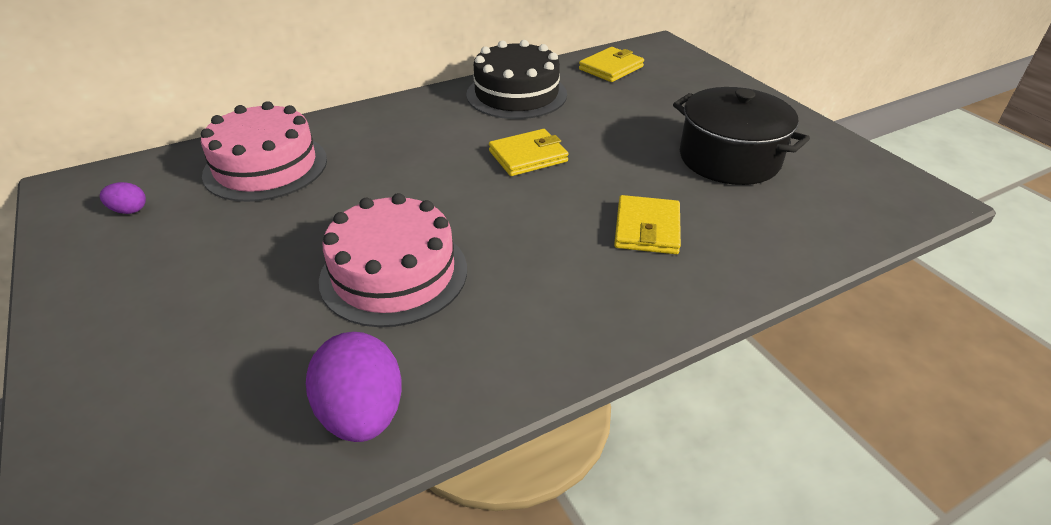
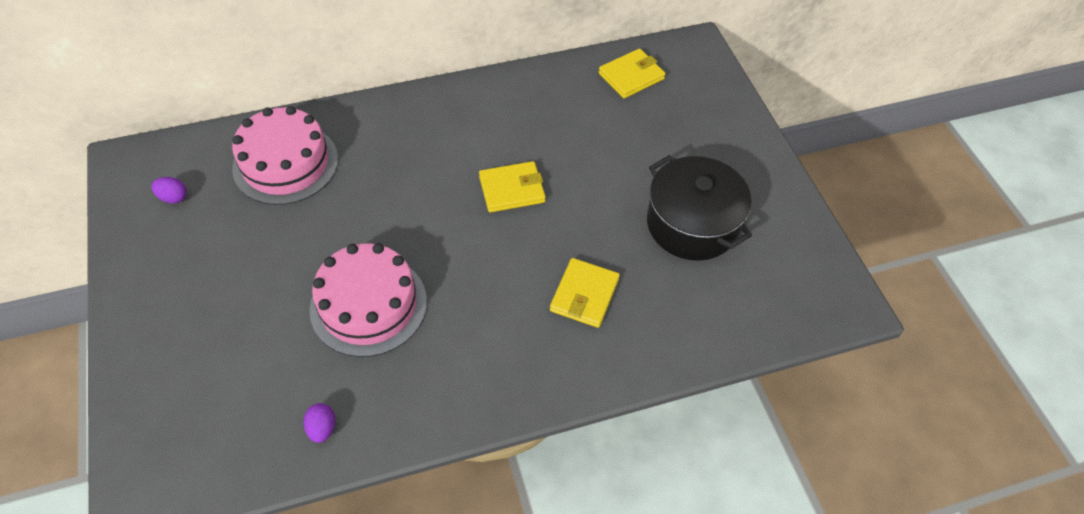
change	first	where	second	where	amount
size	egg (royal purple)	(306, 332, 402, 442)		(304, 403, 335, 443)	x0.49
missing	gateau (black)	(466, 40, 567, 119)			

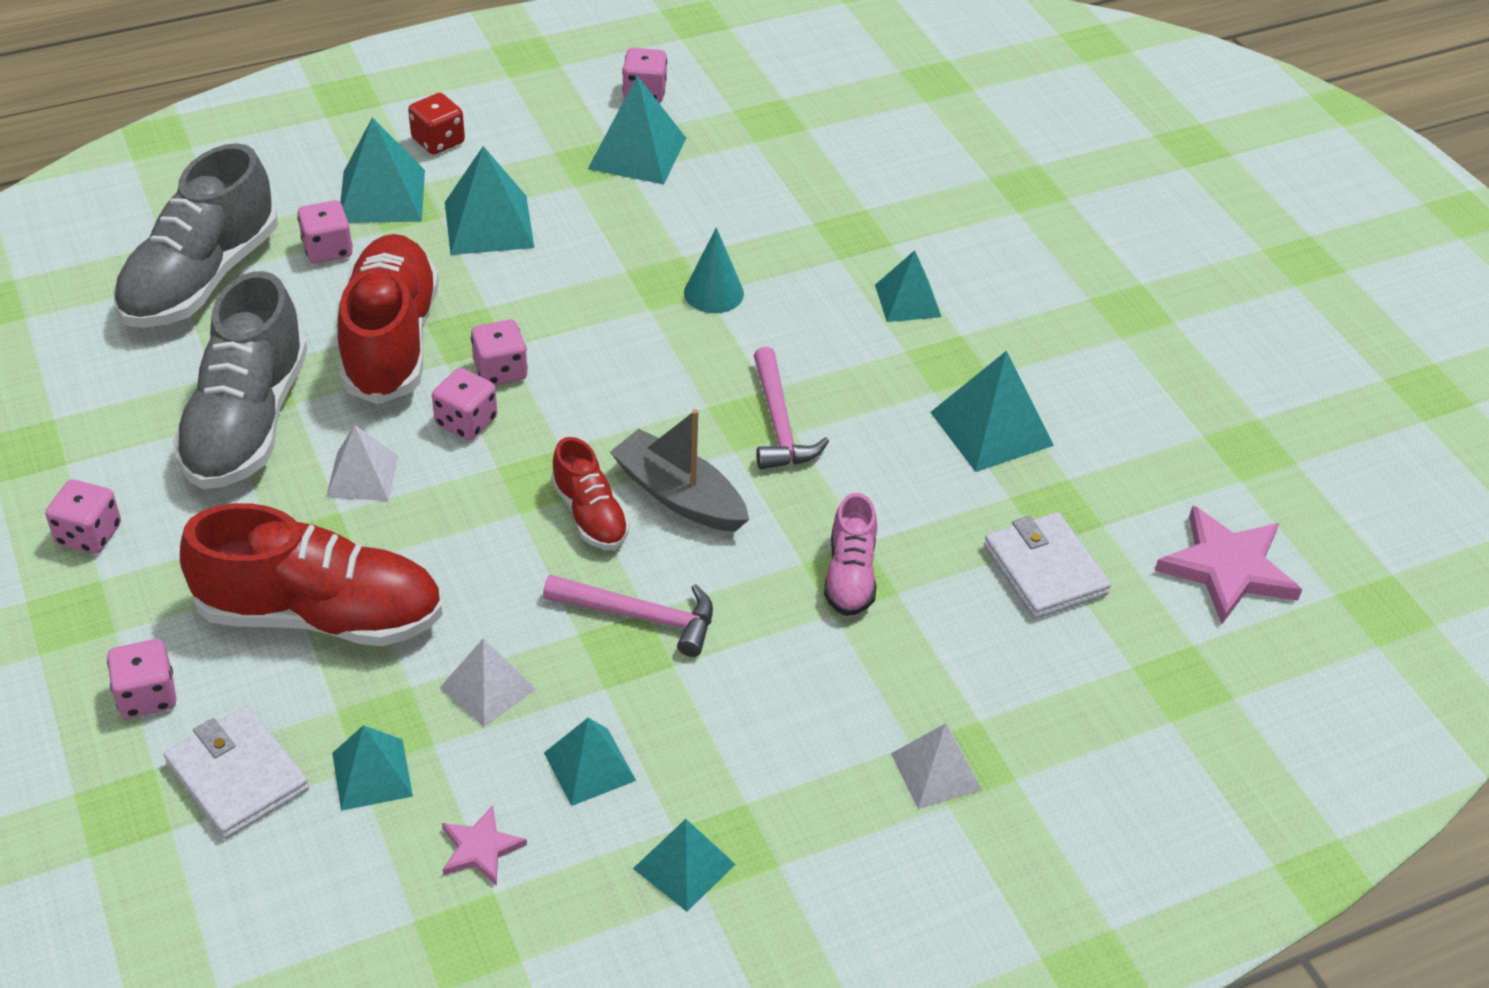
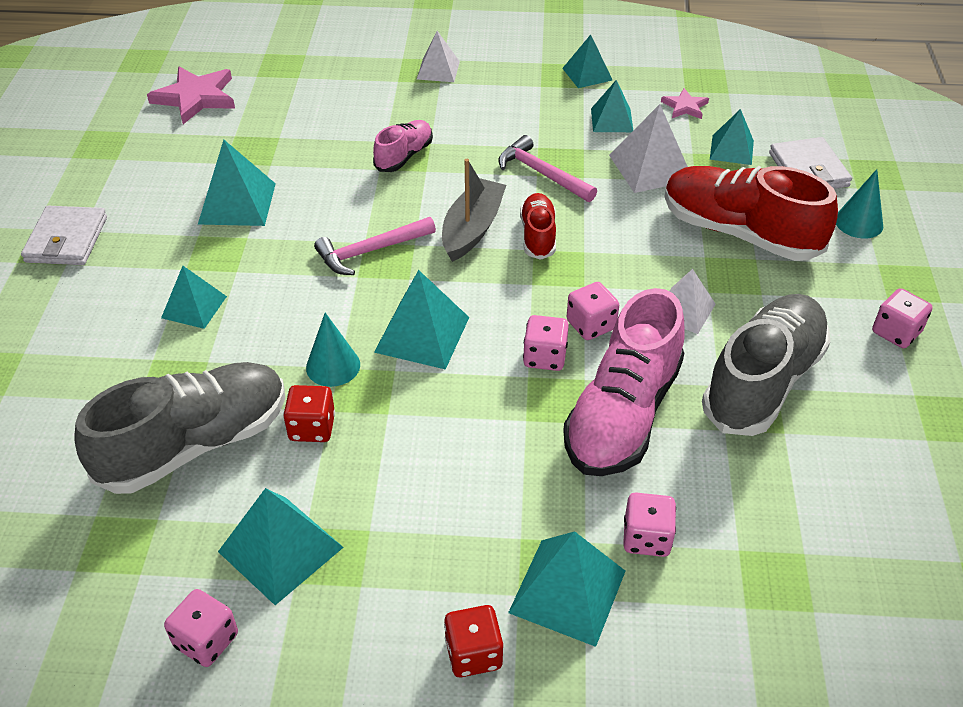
change	first	where	second	where	amount
relocated	wallet (snow-white)	(984, 512, 1111, 619)		(21, 206, 107, 265)	
relocated	lace-up shoe (grey)	(113, 143, 277, 328)		(74, 362, 285, 494)	
appeared			game die (scarlet)	(283, 385, 335, 442)	
spun	carpenter's hammer (rosy)	(753, 347, 829, 469)		(314, 217, 436, 275)	135 degrees counterclockwise
relocated	pyramid (turquoise)	(445, 146, 535, 255)		(374, 270, 469, 370)	
spun	sailboat (grey)	(610, 409, 749, 532)		(442, 159, 506, 262)	135 degrees counterclockwise
colour	lace-up shoe (scarlet)	(338, 234, 439, 404)	lace-up shoe (rosy)	(563, 288, 685, 476)	
size	pyramid (snow-white)	(440, 638, 536, 727)		(609, 104, 688, 193)	x1.52
exchanged	game die (rosy)	(107, 639, 176, 718)	solid cone (turquoise)	(836, 169, 883, 239)	

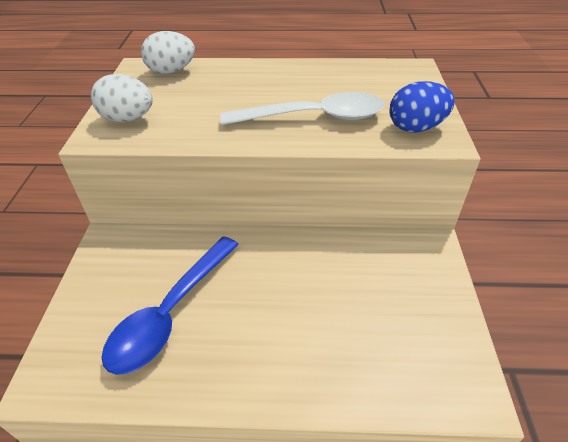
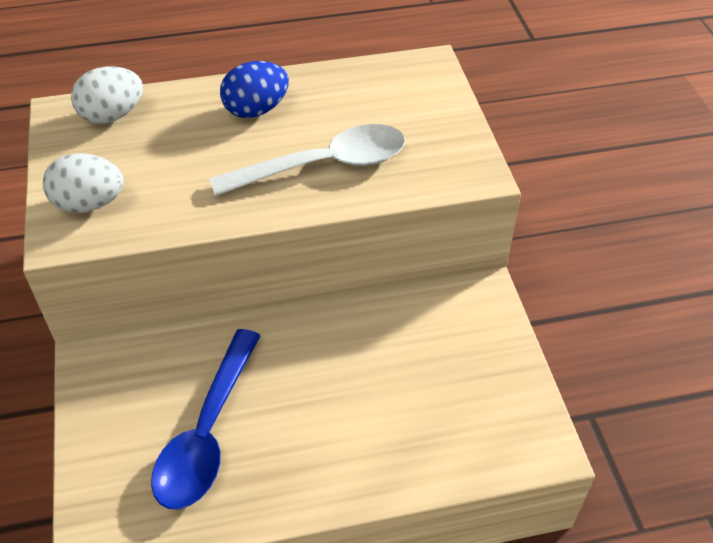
change	first	where	second	where	amount
relocated	egg (blue)	(389, 81, 455, 133)		(220, 61, 289, 118)	

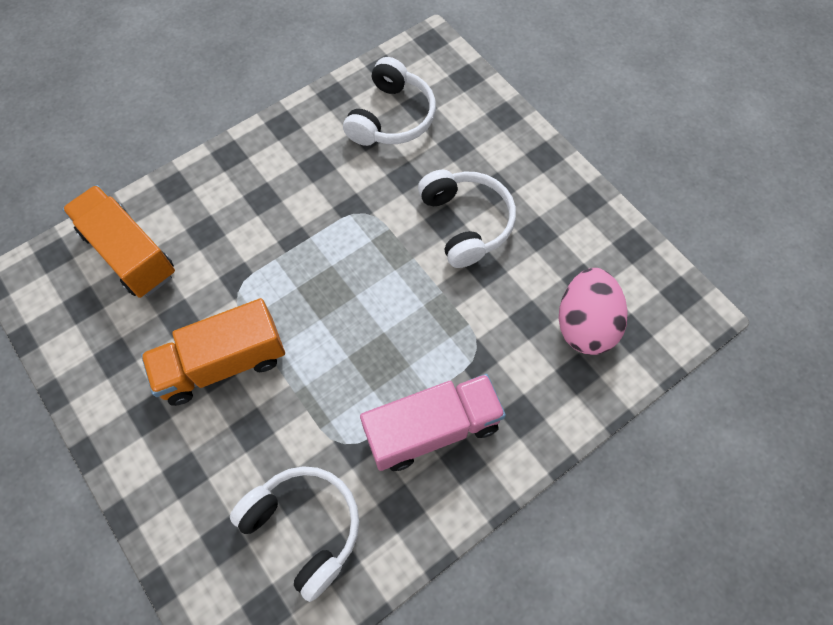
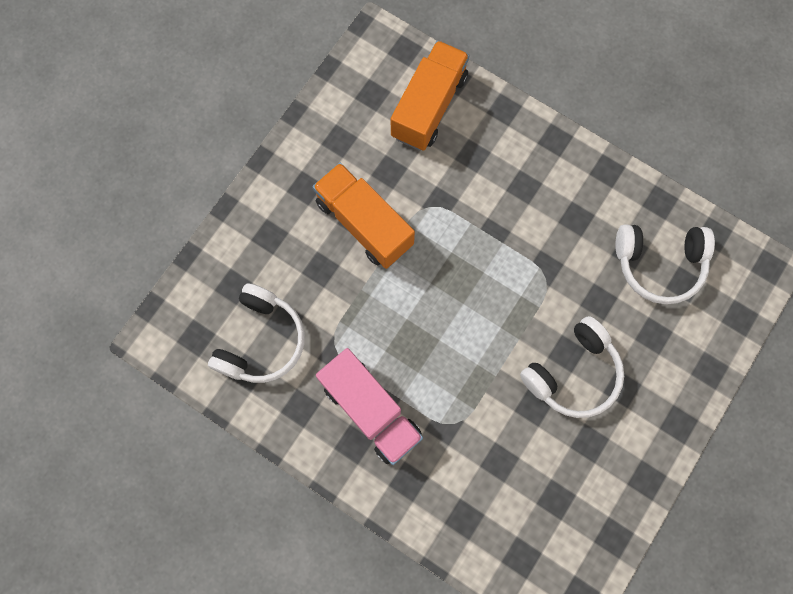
change	first	where	second	where	amount
missing	egg (rosy)	(559, 268, 627, 355)			

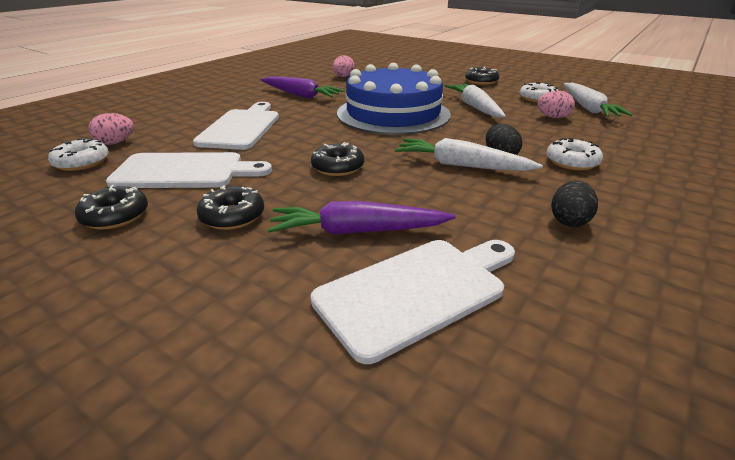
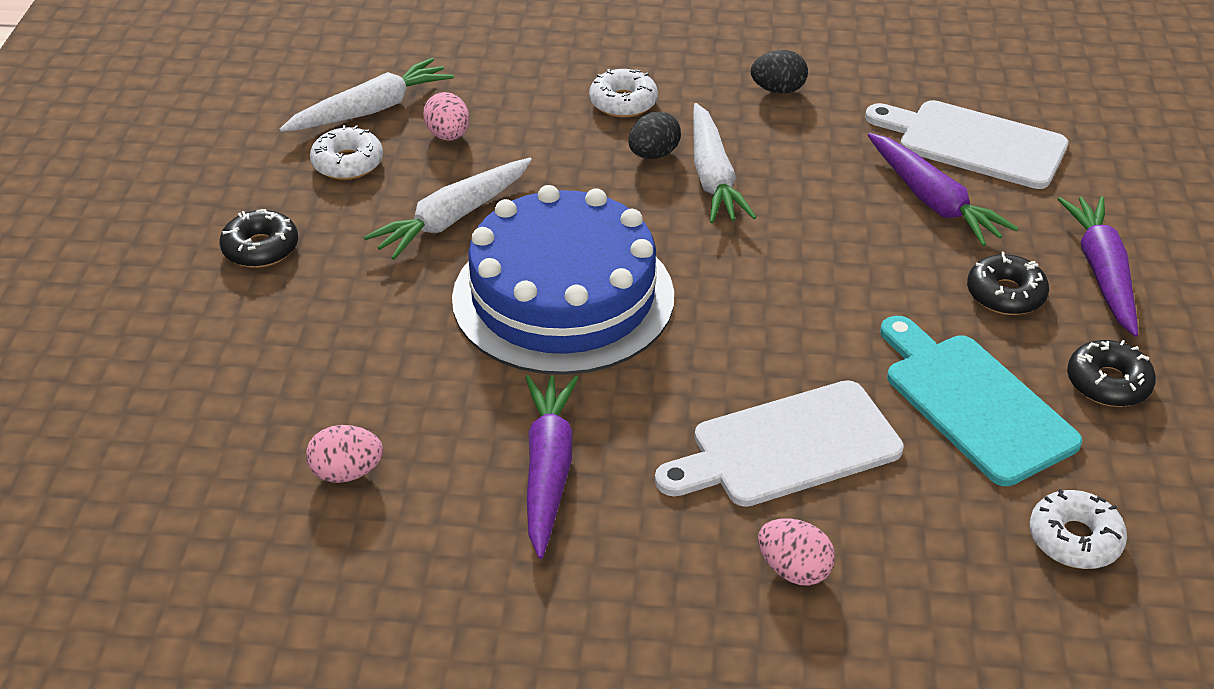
change	first	where	second	where	amount
relocated	egg (rosy)	(88, 113, 134, 145)		(758, 518, 835, 586)	
colour	bread board (snow-white)	(106, 152, 272, 188)	bread board (turquoise)	(880, 316, 1083, 486)	
appeared			root vegetable (royal purple)	(1058, 196, 1138, 337)	
missing	donut (black)	(311, 142, 364, 176)			

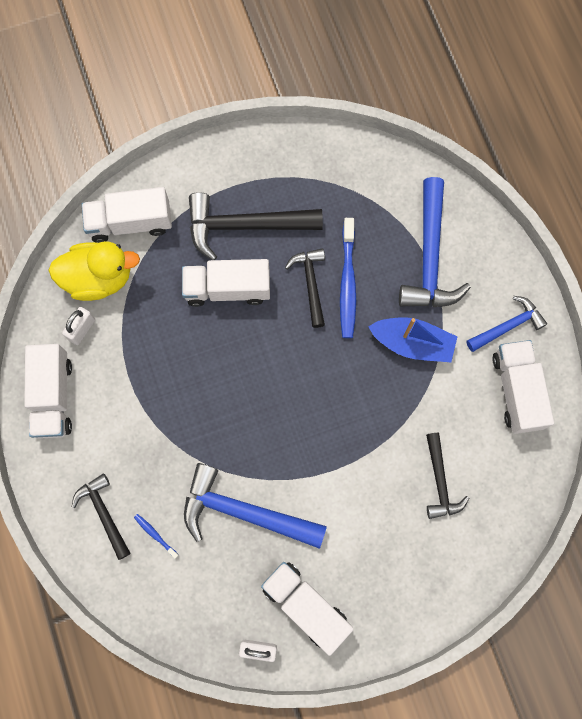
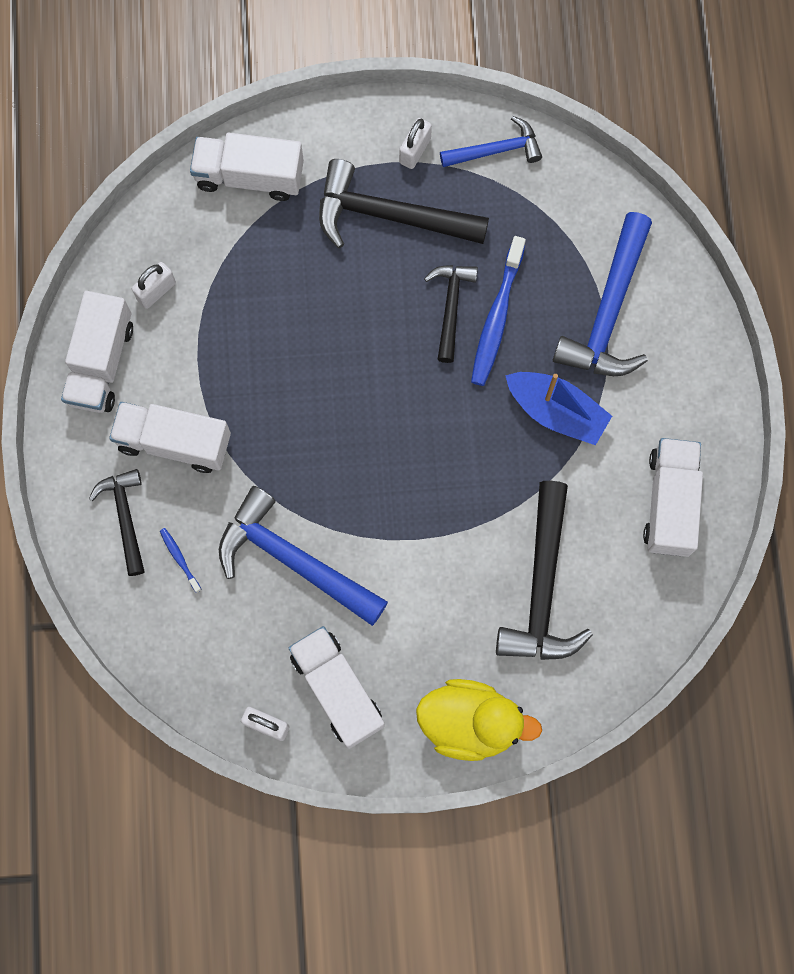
change	first	where	second	where	amount
relocated	truck (snow-white)	(182, 259, 270, 307)		(109, 402, 231, 473)	
appeared			lock (snow-white)	(399, 118, 432, 169)	
relocated	duck (golden)	(48, 241, 140, 301)		(416, 679, 542, 761)	
relocated	carpenter's hammer (blue)	(466, 296, 547, 352)		(440, 116, 542, 167)	
size	carpenter's hammer (black)	(426, 433, 469, 519)		(496, 481, 593, 660)	x1.70

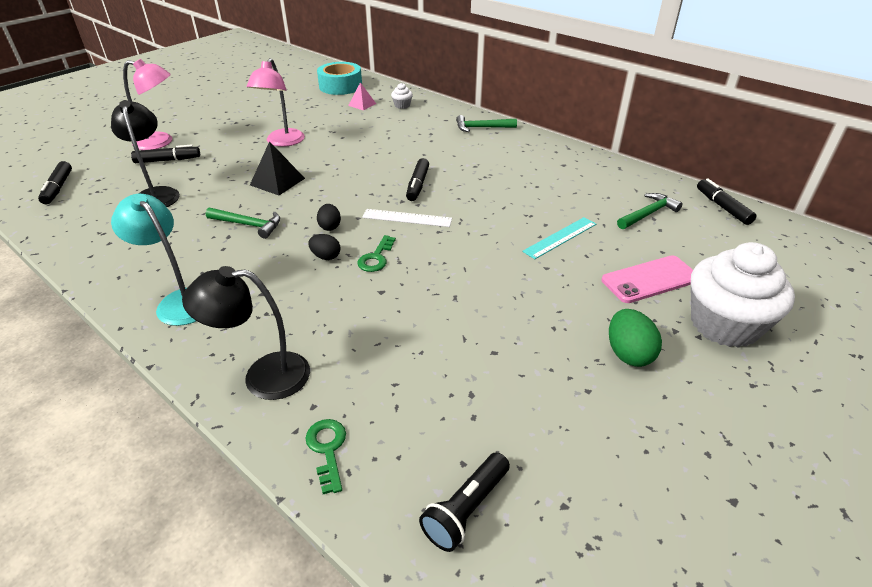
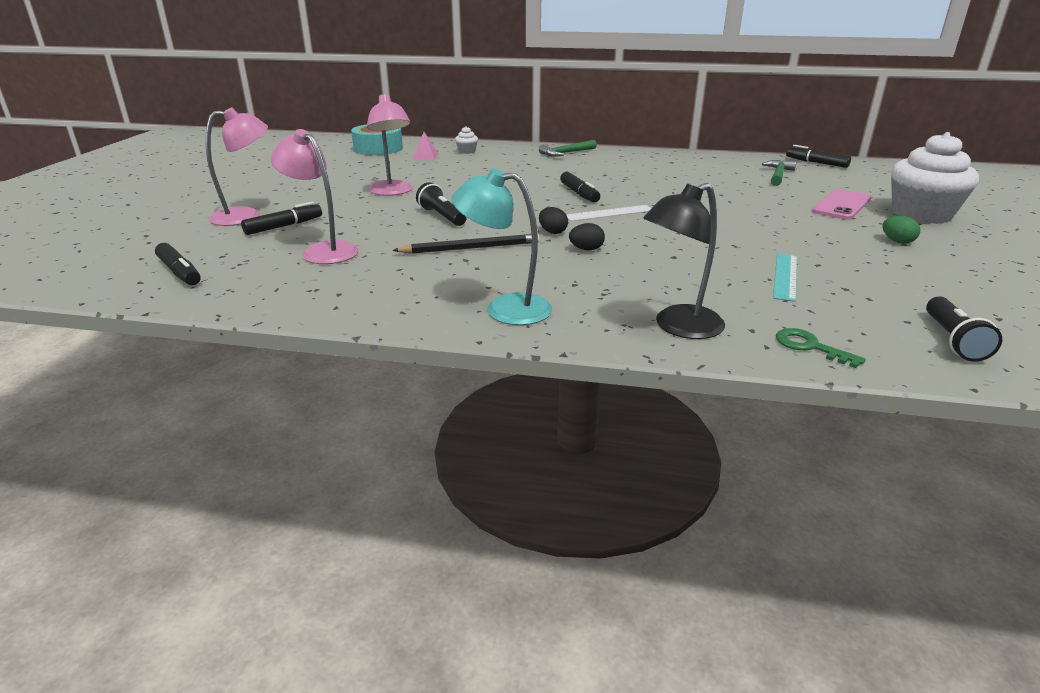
change	first	where	second	where	amount
colour	desk lamp (black)	(111, 100, 180, 207)	desk lamp (rosy)	(271, 129, 358, 264)	
exchanged	carpenter's hammer (green)	(206, 208, 280, 239)	lead pencil (black)	(392, 234, 540, 254)	
exchanged	pyramid (black)	(250, 141, 305, 196)	torch (black)	(416, 182, 466, 226)	
relocated	measuring stick (turquoise)	(522, 217, 596, 259)		(773, 253, 797, 302)	
size	egg (green)	(609, 309, 662, 367)		(883, 216, 920, 244)	x0.65
missing	latchkey (green)	(357, 235, 396, 272)			

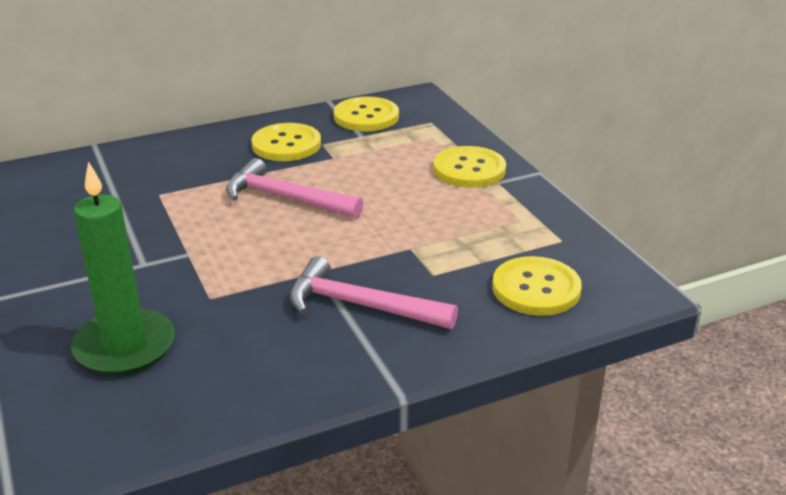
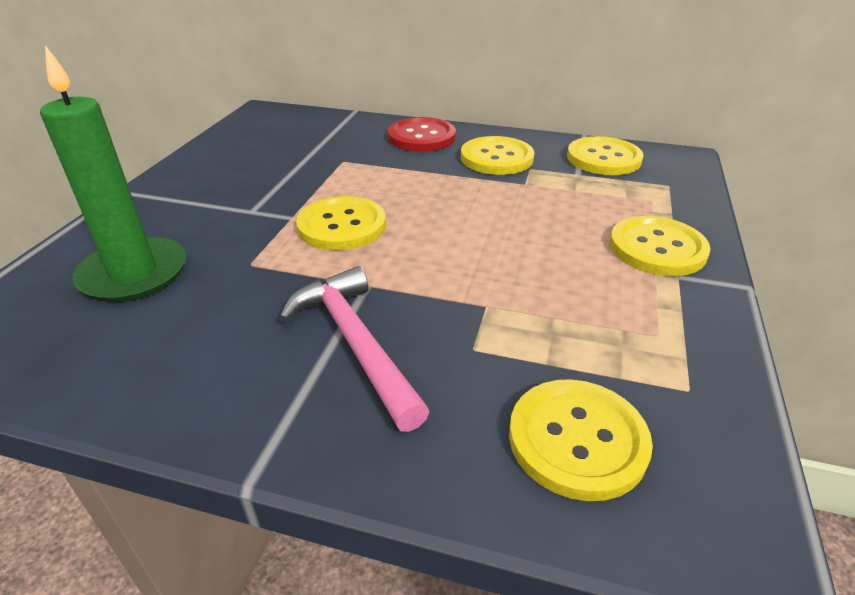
change	first	where	second	where	amount
appeared			button (golden)	(296, 196, 386, 251)	
appeared			button (scarlet)	(388, 117, 456, 152)	
missing	carpenter's hammer (rosy)	(226, 158, 363, 218)			

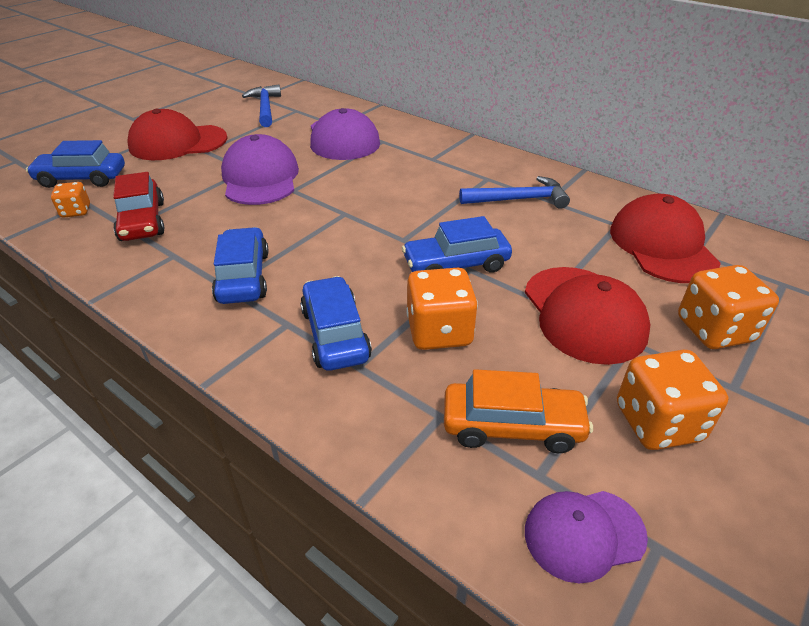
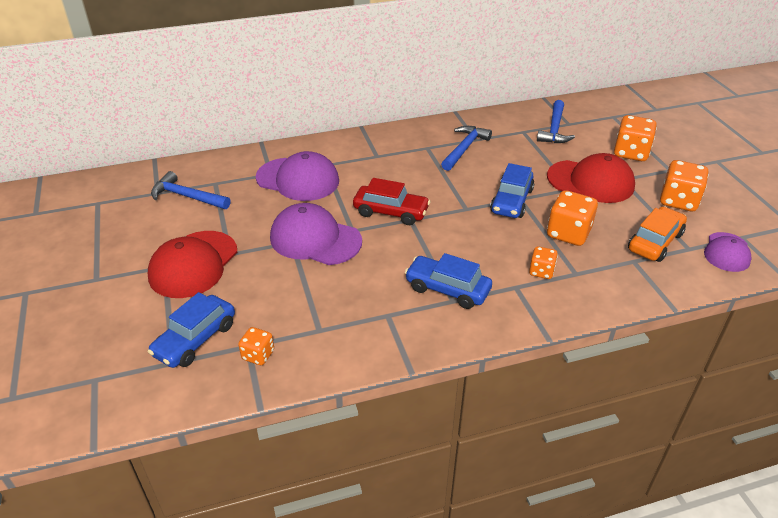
change	first	where	second	where	amount
relocated	toy car (scarlet)	(113, 172, 165, 241)		(353, 178, 430, 225)	
exchanged	toy car (blue)	(300, 276, 372, 371)	game die (orange)	(529, 246, 558, 279)	
exchanged	baseball cap (scarlet)	(610, 194, 721, 283)	carpenter's hammer (blue)	(537, 100, 575, 143)	

